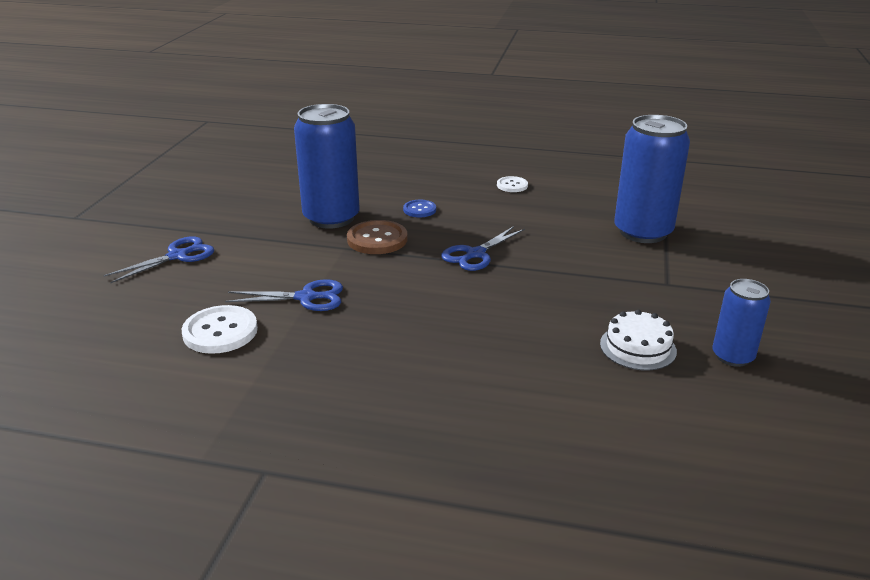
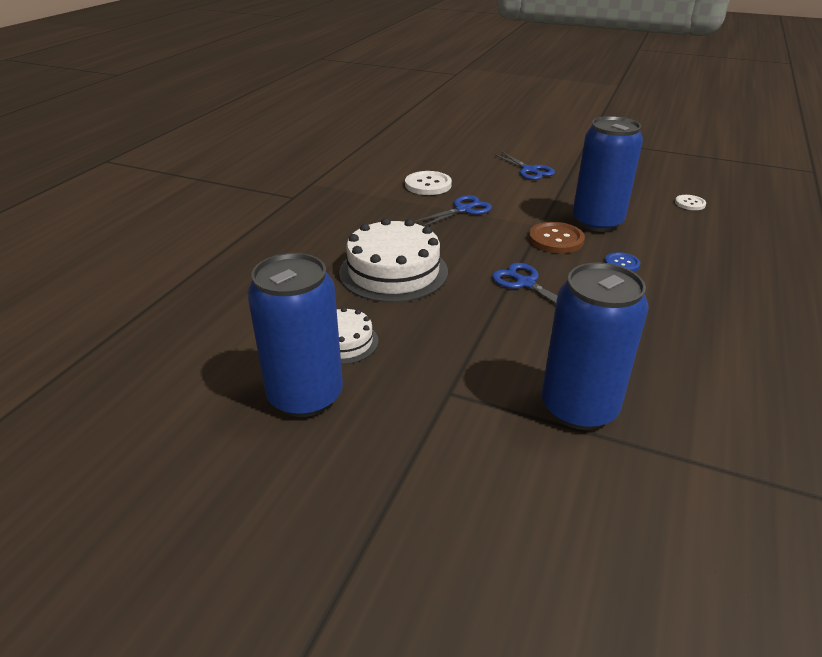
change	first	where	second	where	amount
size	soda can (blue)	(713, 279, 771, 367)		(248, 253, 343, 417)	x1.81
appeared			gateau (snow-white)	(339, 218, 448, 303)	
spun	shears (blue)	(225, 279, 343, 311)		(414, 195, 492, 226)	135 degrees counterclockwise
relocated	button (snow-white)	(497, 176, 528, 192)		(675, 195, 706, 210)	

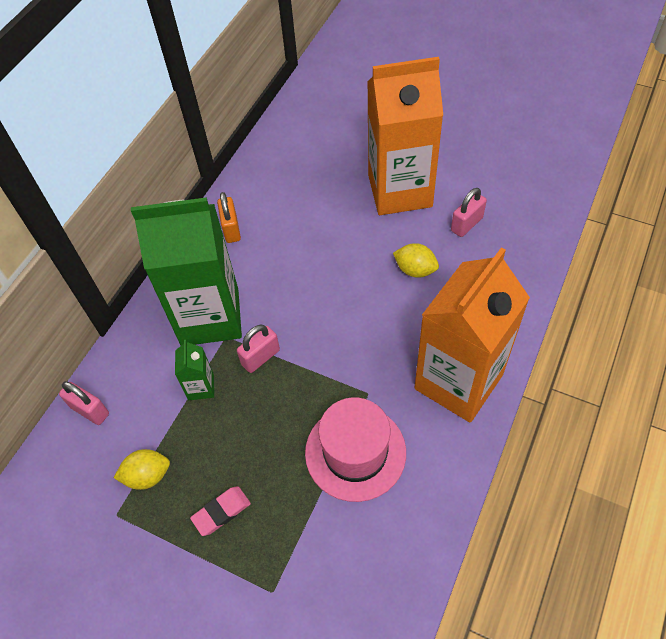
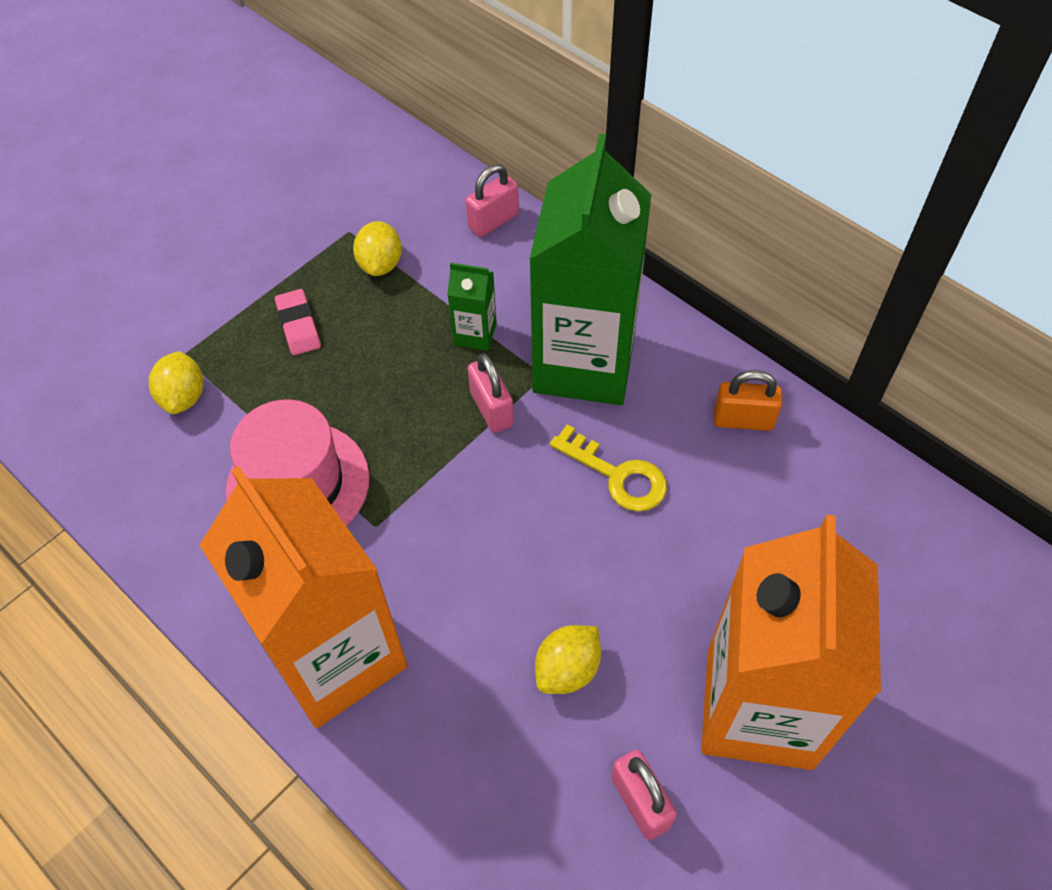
change	first	where	second	where	amount
appeared			toy lemon (golden)	(149, 351, 203, 414)	
appeared			latchkey (golden)	(550, 424, 667, 512)	

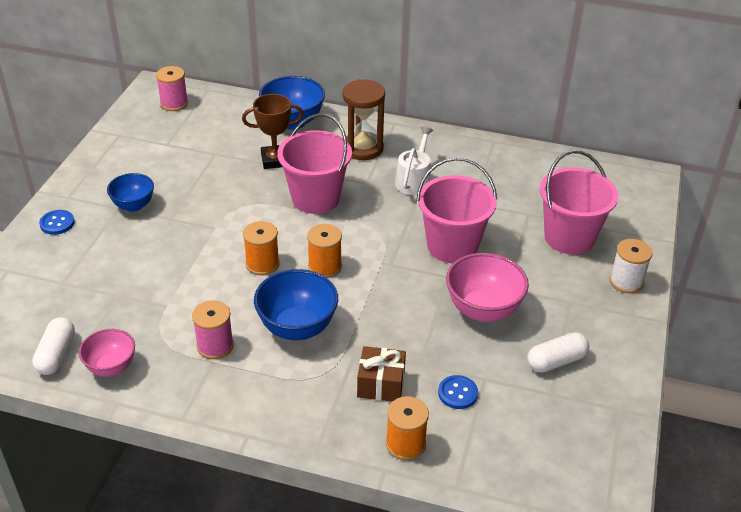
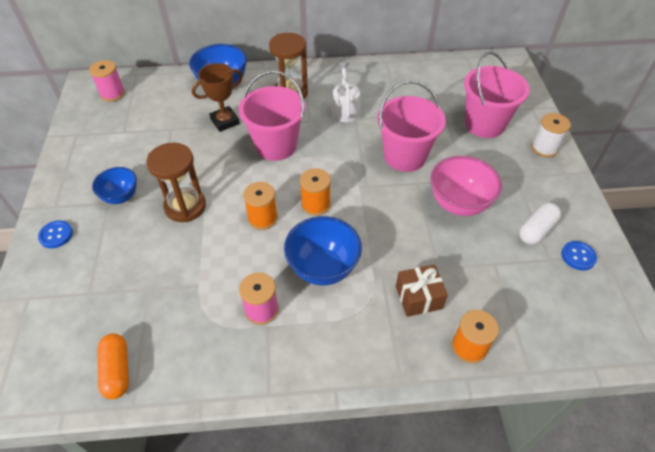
change	first	where	second	where	amount
colour	pill (snow-white)	(32, 317, 75, 375)	pill (orange)	(97, 334, 129, 399)	
appeared			hourglass (dark brown)	(146, 143, 206, 222)	
relocated	button (blue)	(438, 375, 478, 409)		(561, 241, 597, 270)	
missing	serving bowl (rosy)	(79, 329, 135, 377)			

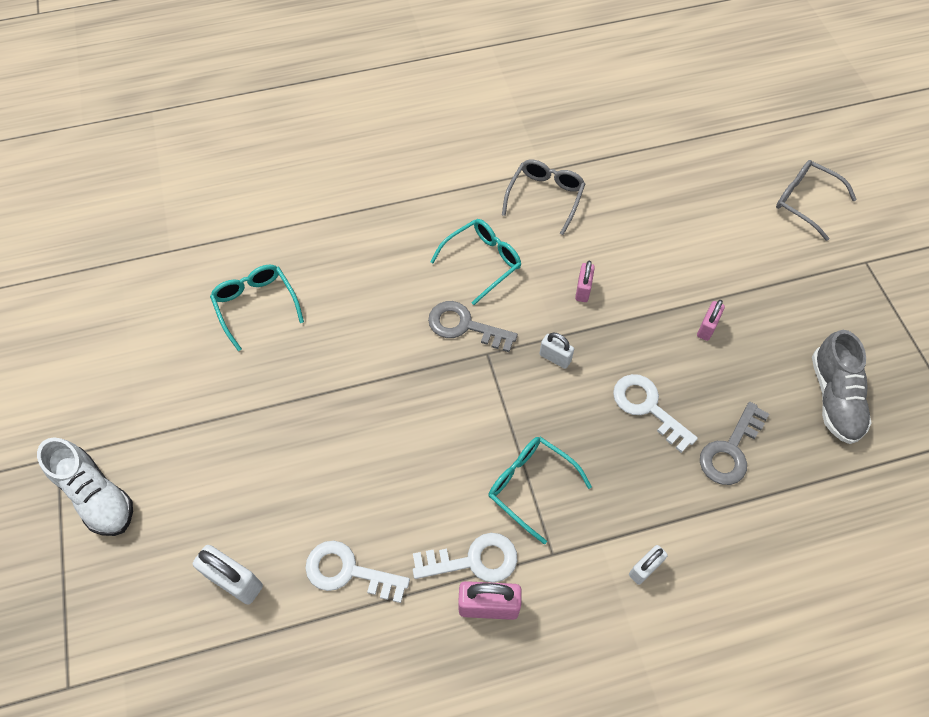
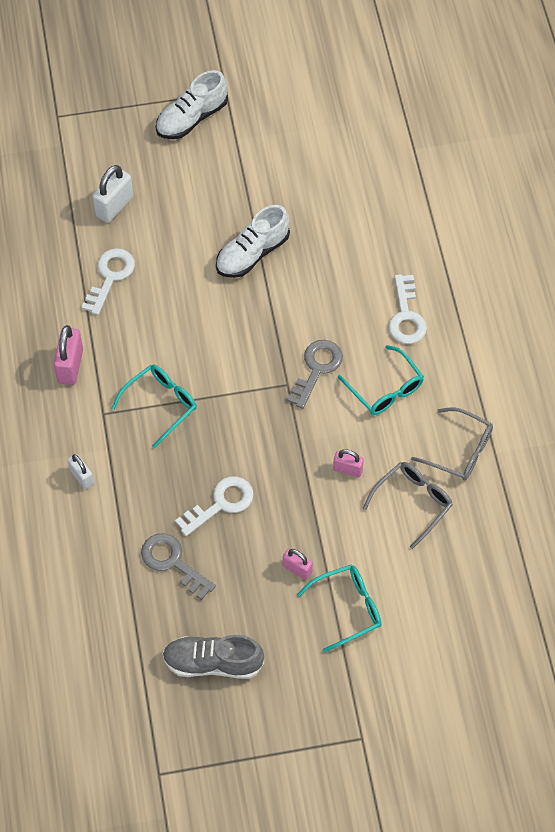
change	first	where	second	where	amount
appeared			lace-up shoe (snow-white)	(216, 205, 290, 278)	
relocated	glasses (turquoise)	(210, 265, 304, 351)		(297, 565, 382, 652)	
relocated	glasses (grey)	(776, 160, 857, 241)		(363, 462, 453, 549)	
relocated	latchkey (snow-white)	(413, 533, 517, 583)		(388, 274, 427, 344)	
missing	lock (snow-white)	(539, 332, 574, 369)			

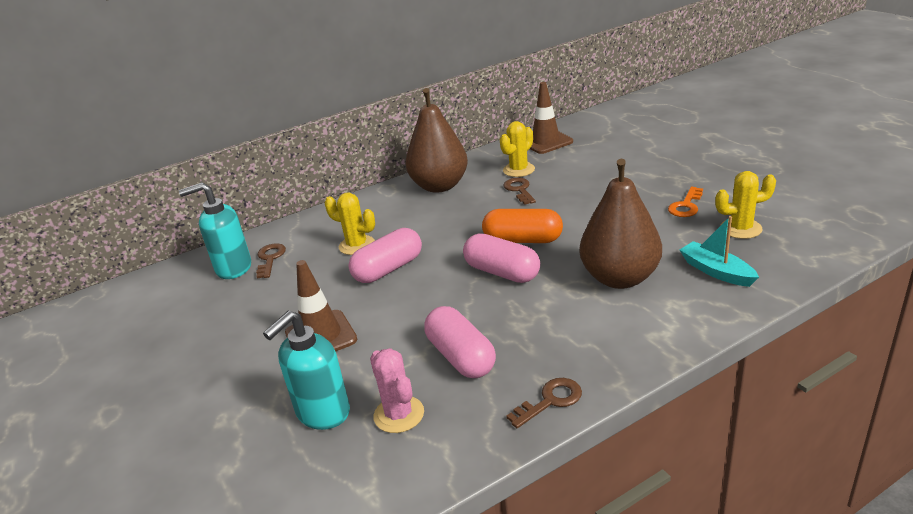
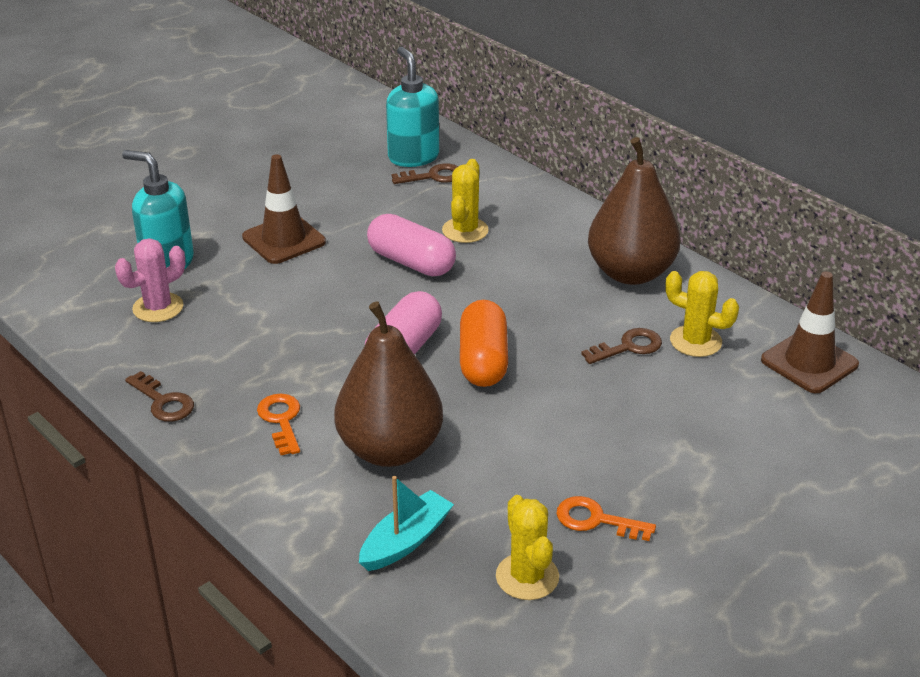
change	first	where	second	where	amount
appeared			latchkey (orange)	(257, 394, 300, 455)	
missing	pill (rosy)	(424, 306, 496, 378)			

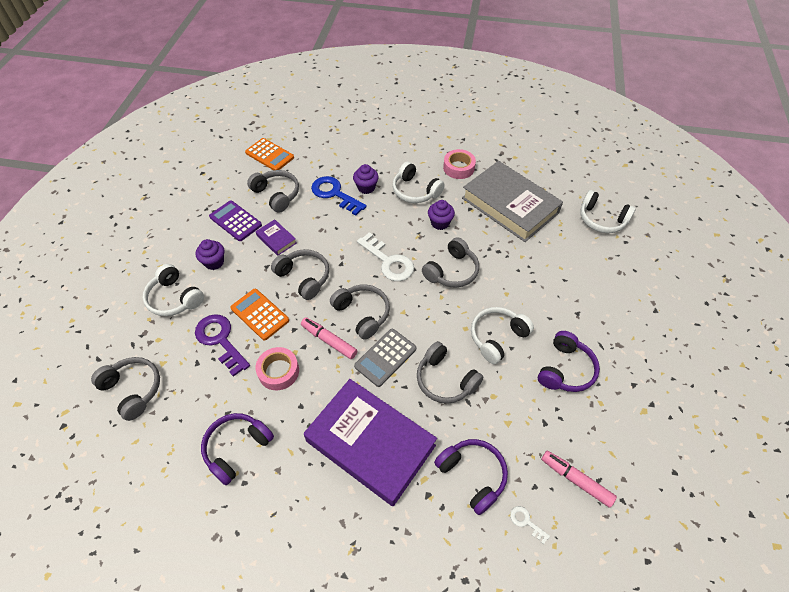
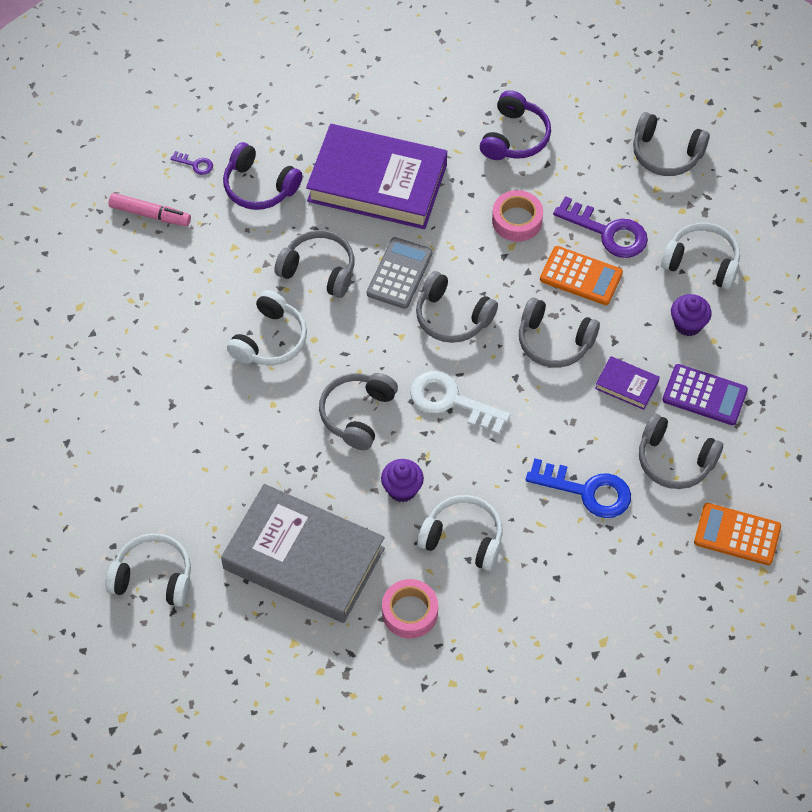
change	first	where	second	where	amount
colour	latchkey (snow-white)	(510, 506, 550, 544)	latchkey (royal purple)	(170, 151, 213, 175)	
missing	marker (rosy)	(301, 317, 358, 359)			
missing	cupcake (royal purple)	(353, 164, 379, 194)			
missing	headphones (royal purple)	(538, 331, 600, 392)			

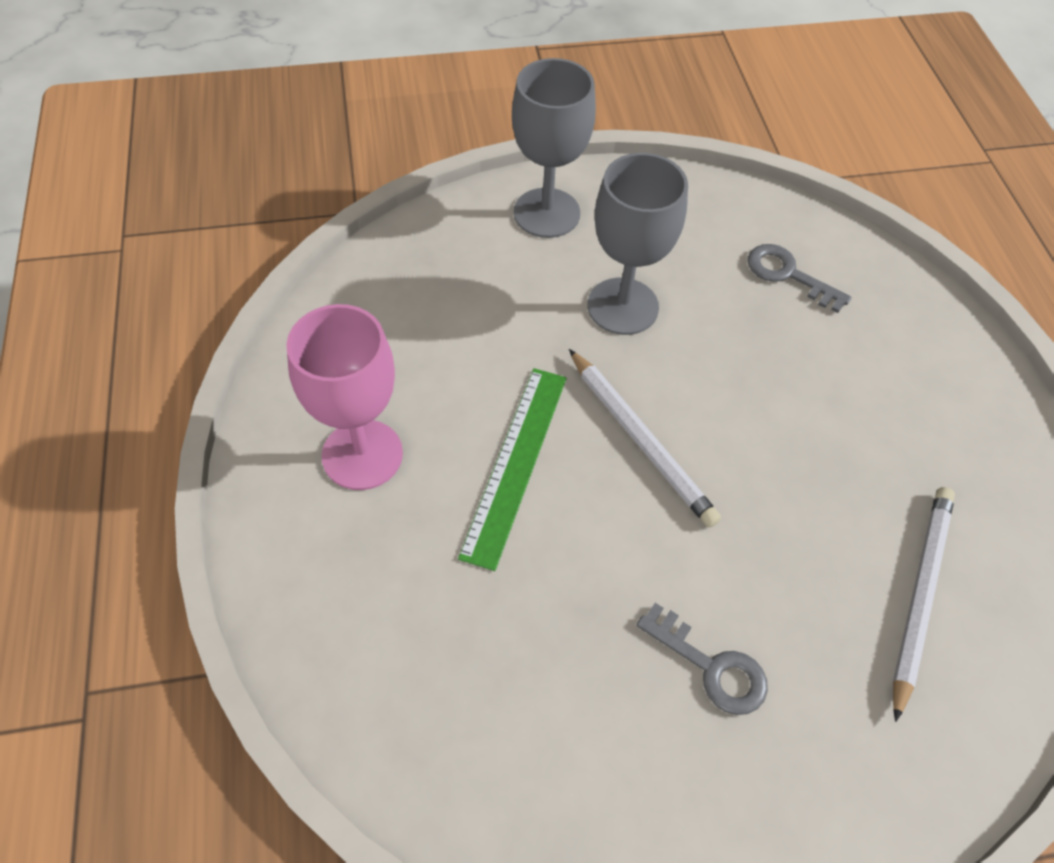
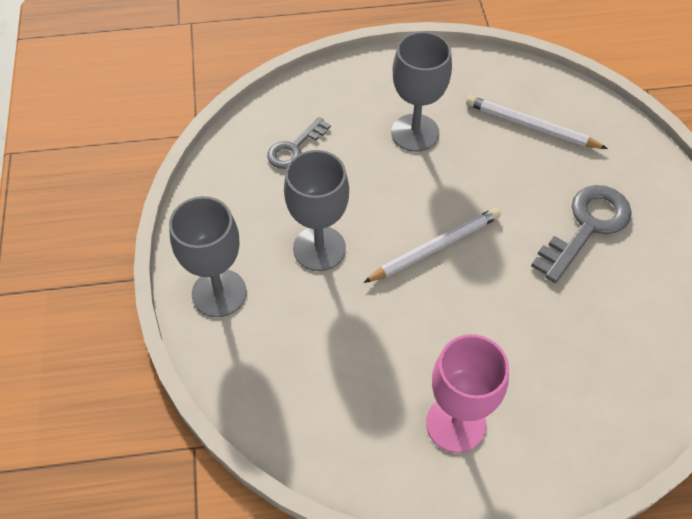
change	first	where	second	where	amount
appeared			wine glass (grey)	(391, 32, 452, 152)	
size	latchkey (grey)	(637, 603, 768, 715)		(531, 185, 632, 283)	x1.63
missing	measuring stick (green)	(458, 368, 567, 571)			

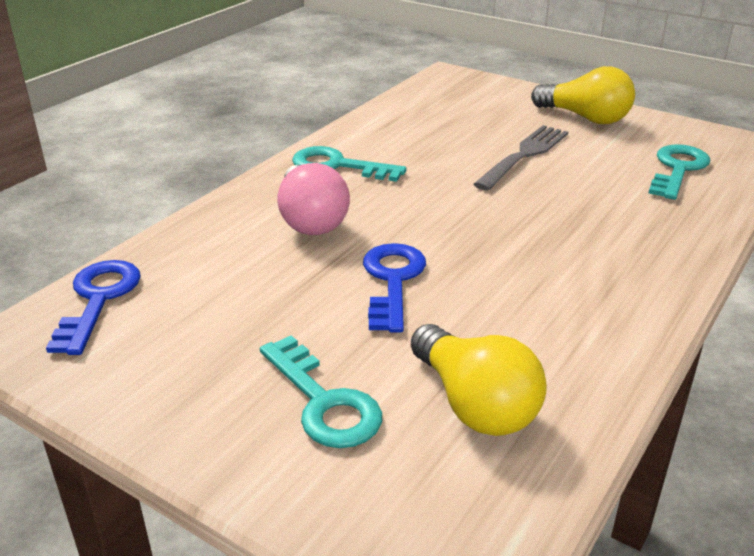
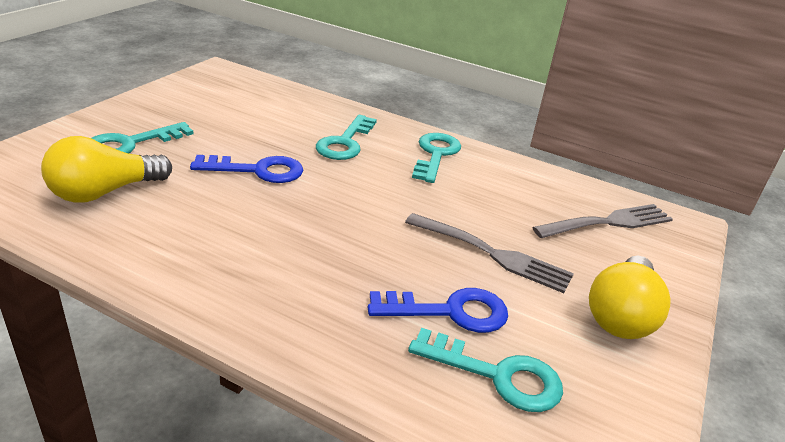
change	first	where	second	where	amount
exchanged	light bulb (rosy)	(277, 163, 350, 235)	latchkey (turquoise)	(316, 115, 377, 160)	
relocated	latchkey (blue)	(46, 260, 141, 355)		(368, 288, 508, 333)	
appeared			dinner fork (grey)	(532, 204, 673, 238)	

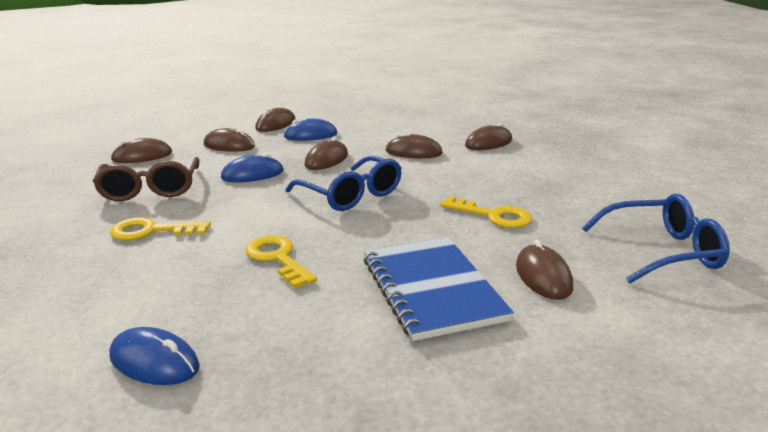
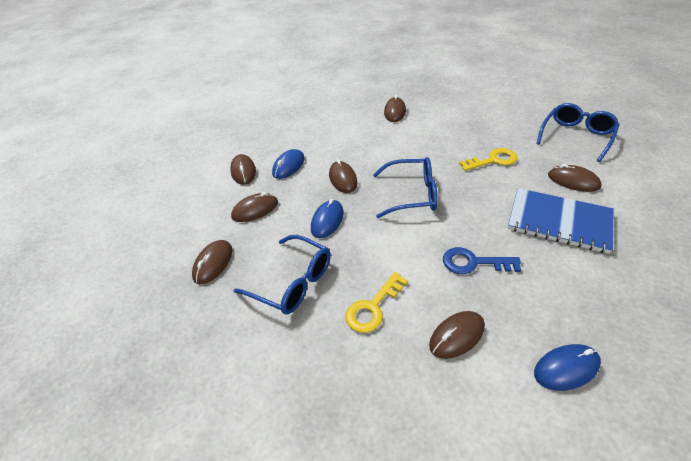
change	first	where	second	where	amount
colour	glasses (dark brown)	(93, 157, 200, 201)	glasses (blue)	(234, 235, 331, 315)	
relocated	mouse (dark brown)	(386, 133, 443, 158)		(429, 311, 485, 359)	
colour	latchkey (golden)	(245, 235, 317, 288)	latchkey (blue)	(443, 247, 521, 274)	

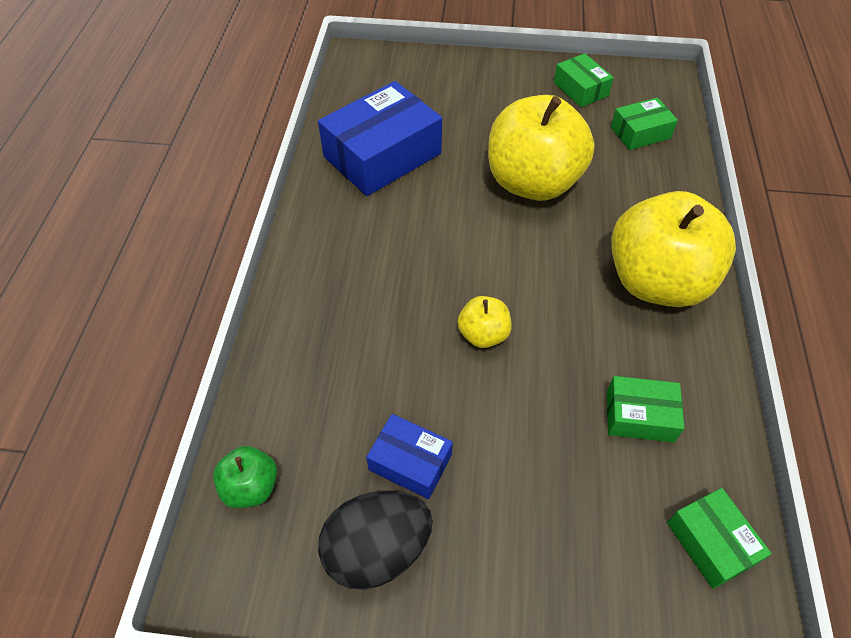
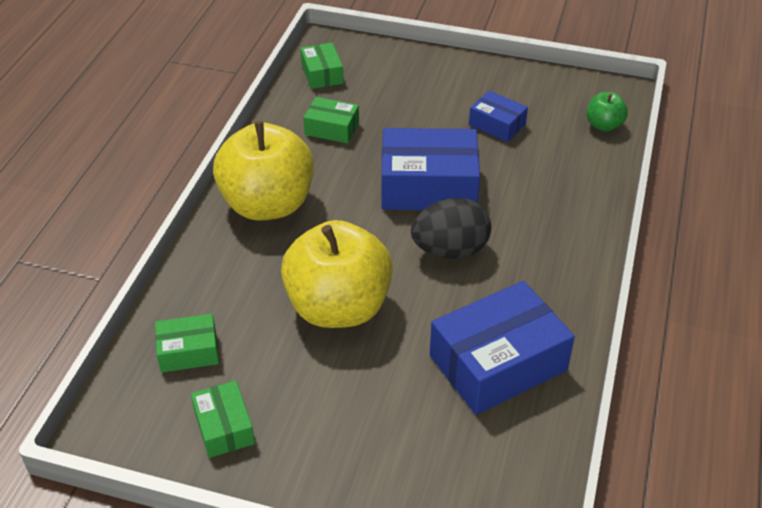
change	first	where	second	where	amount
exchanged	apple (golden)	(458, 296, 511, 348)	parcel (blue)	(382, 128, 480, 210)	
relocated	egg (black)	(318, 491, 433, 590)		(411, 198, 491, 259)	

